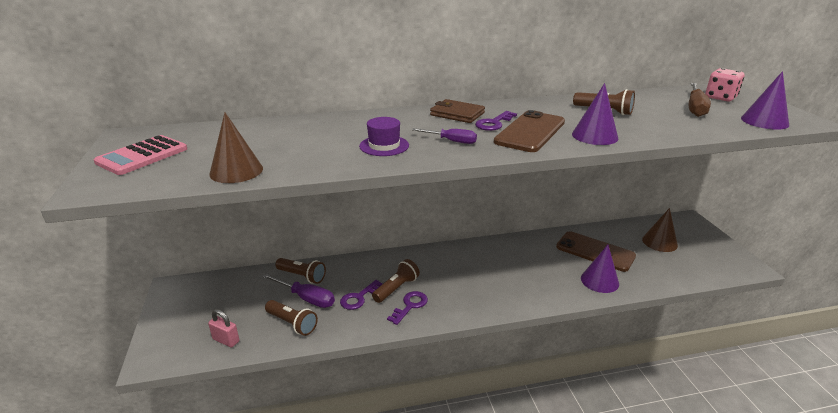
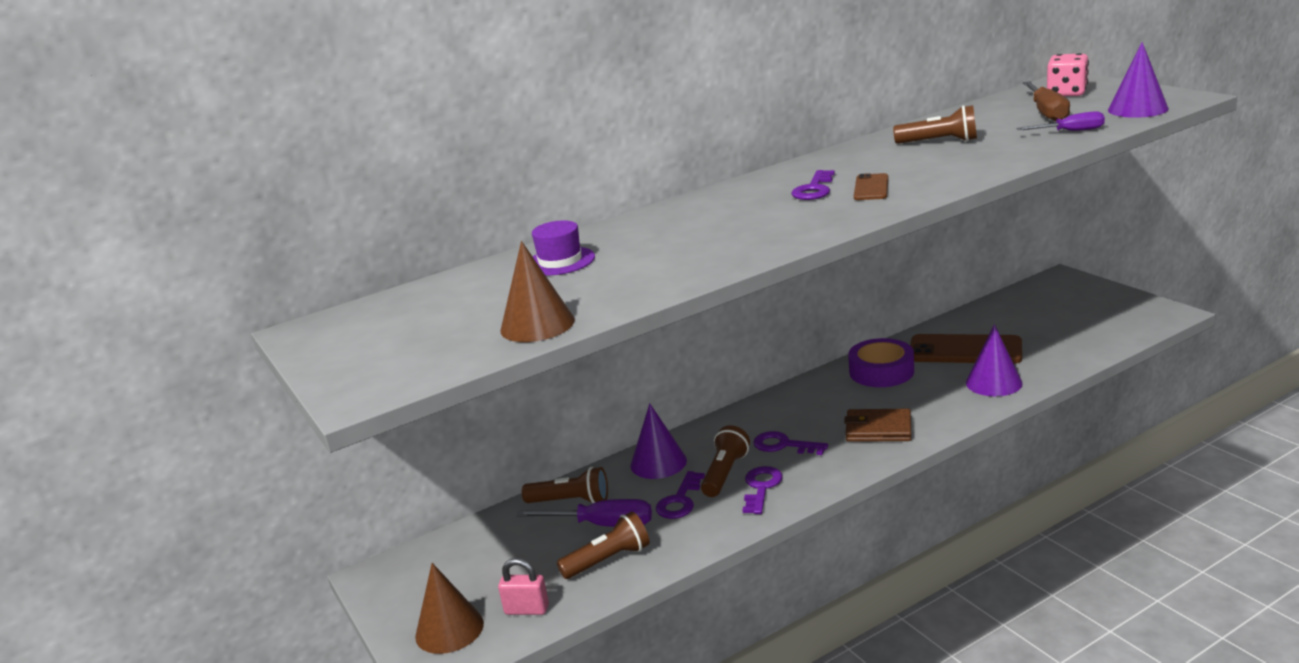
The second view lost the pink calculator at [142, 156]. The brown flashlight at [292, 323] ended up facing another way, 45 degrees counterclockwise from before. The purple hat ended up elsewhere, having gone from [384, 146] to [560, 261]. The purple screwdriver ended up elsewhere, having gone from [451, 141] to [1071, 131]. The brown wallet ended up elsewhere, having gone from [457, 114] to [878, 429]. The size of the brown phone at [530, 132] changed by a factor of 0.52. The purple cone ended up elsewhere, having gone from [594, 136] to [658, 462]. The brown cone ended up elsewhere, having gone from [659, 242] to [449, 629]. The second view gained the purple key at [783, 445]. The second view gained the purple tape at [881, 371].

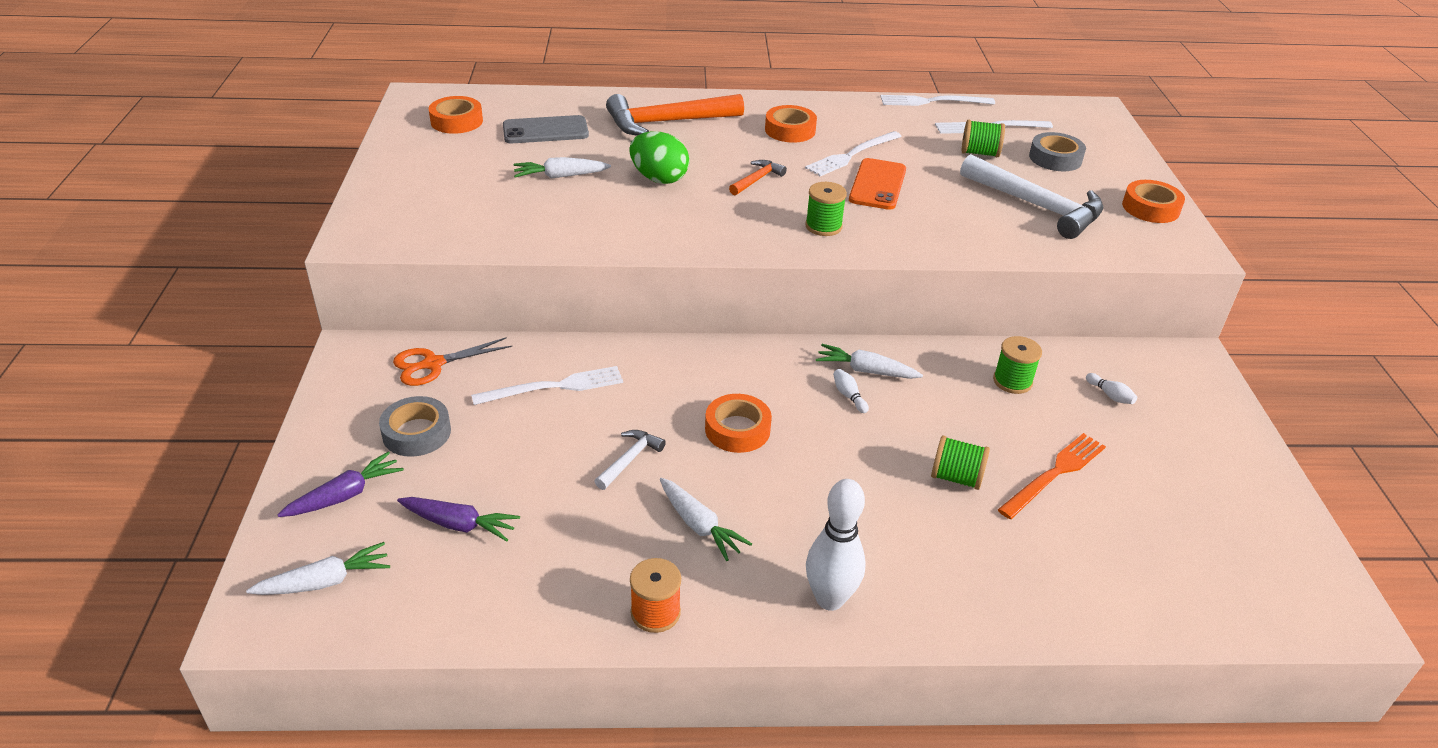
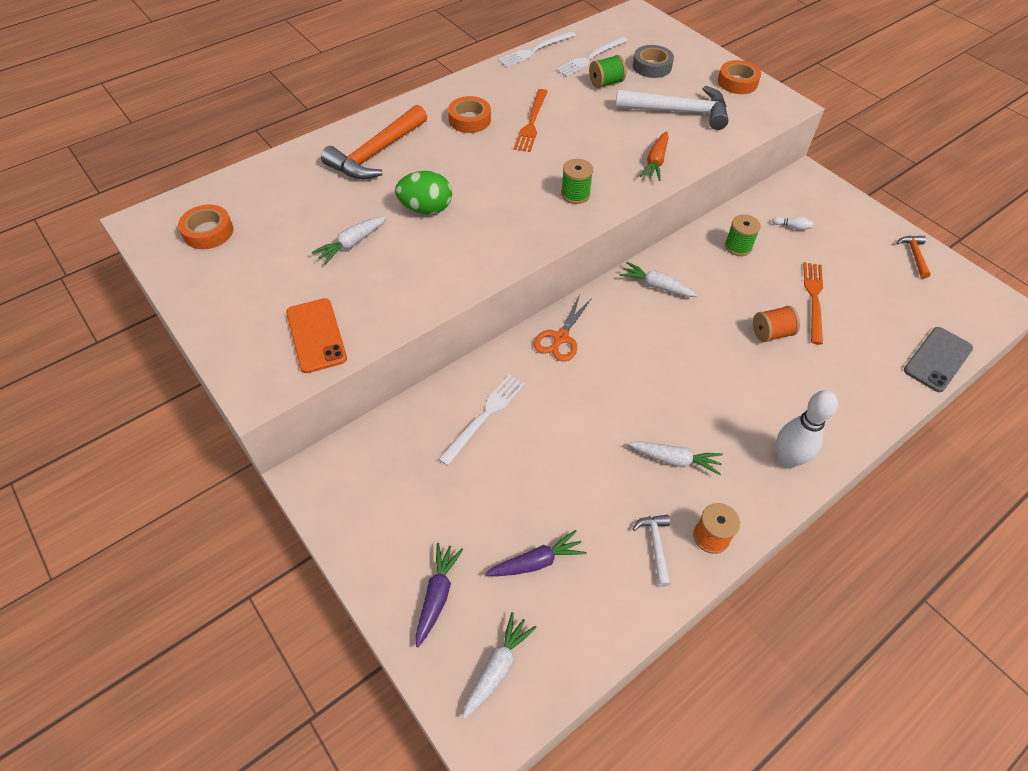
The second view lost the grey tape at [416, 433]. The orange scissors ended up elsewhere, having gone from [433, 364] to [560, 338]. The grey phone ended up elsewhere, having gone from [545, 130] to [937, 359]. The white hammer ended up elsewhere, having gone from [630, 460] to [656, 546]. The second view lost the orange tape at [737, 429]. The orange hammer ended up elsewhere, having gone from [757, 179] to [914, 255]. What was the white fork at [852, 155] turned into the orange fork at [531, 123]. The white carrot at [866, 371] ended up facing another way, 45 degrees clockwise from before. The second view lost the white bowling pin at [849, 396]. The orange phone ended up elsewhere, having gone from [877, 185] to [316, 335]. What was the green spool at [956, 477] turned into the orange spool at [771, 333]. The second view gained the orange carrot at [655, 162].

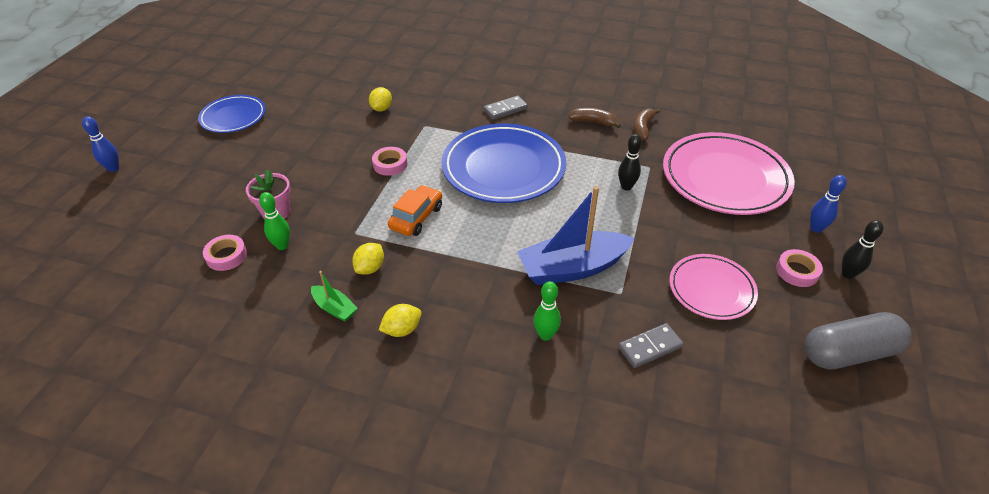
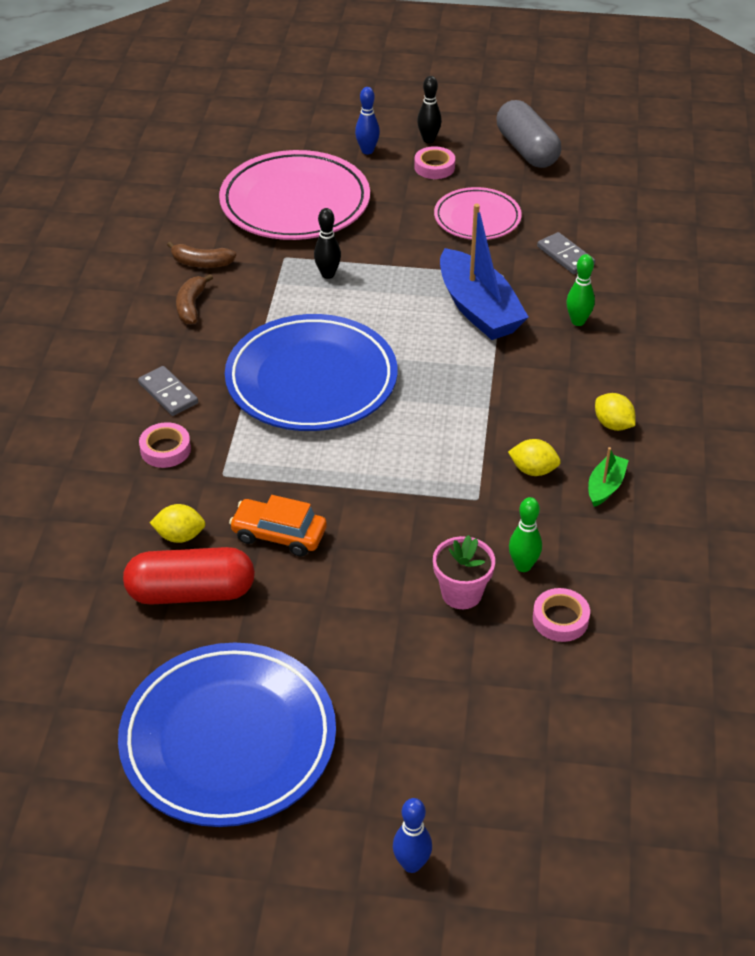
The size of the blue plate at [233, 117] changed by a factor of 1.74. The pink tape ended up elsewhere, having gone from [390, 164] to [165, 449]. The orange car ended up elsewhere, having gone from [416, 217] to [279, 535]. The second view gained the red capsule at [191, 592].

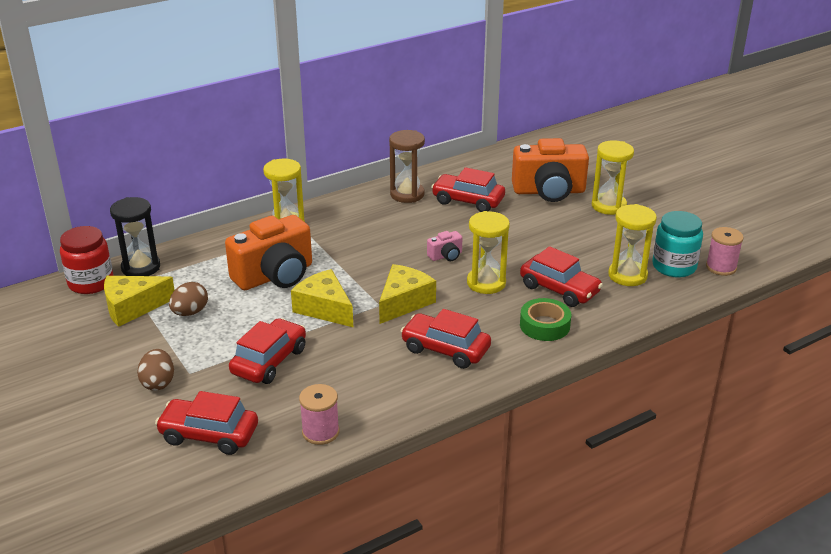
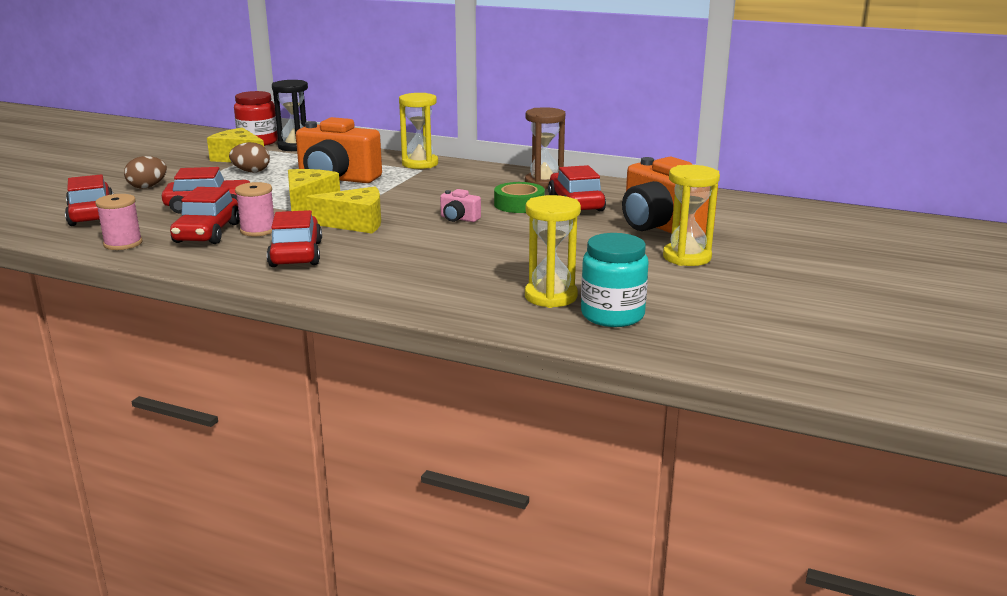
The second view lost the yellow hourglass at [486, 283]. The red car ended up elsewhere, having gone from [559, 289] to [207, 233]. The green tape ended up elsewhere, having gone from [544, 325] to [519, 204]. The pink spool ended up elsewhere, having gone from [721, 267] to [258, 230].

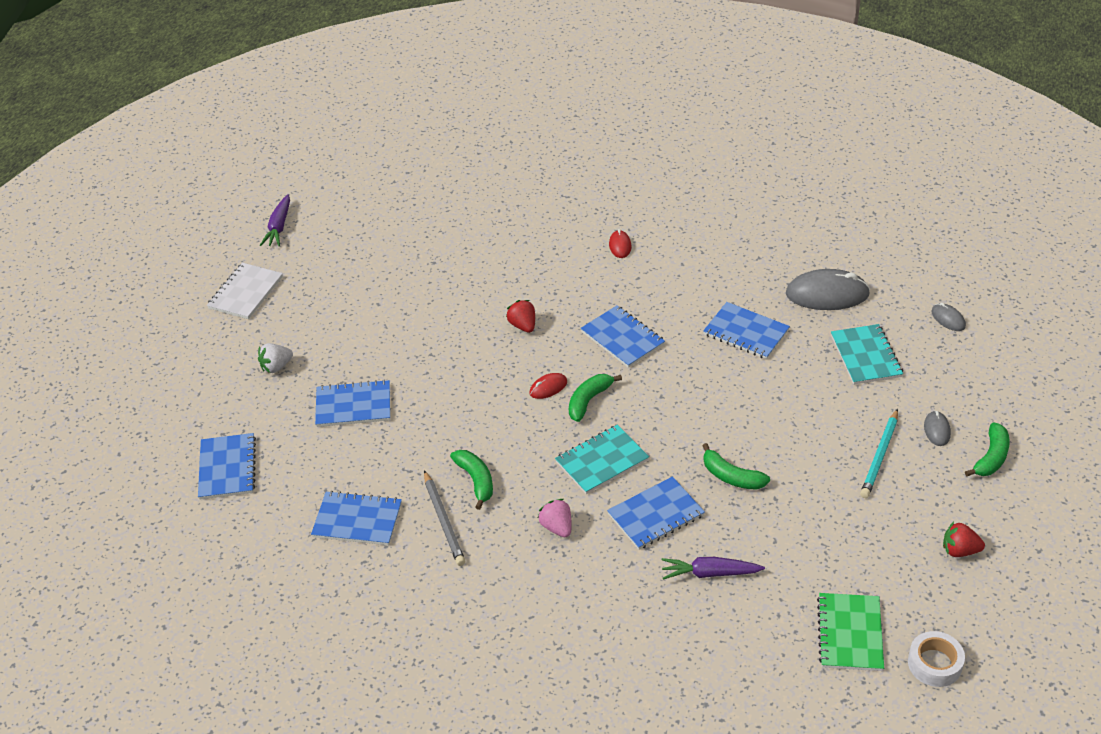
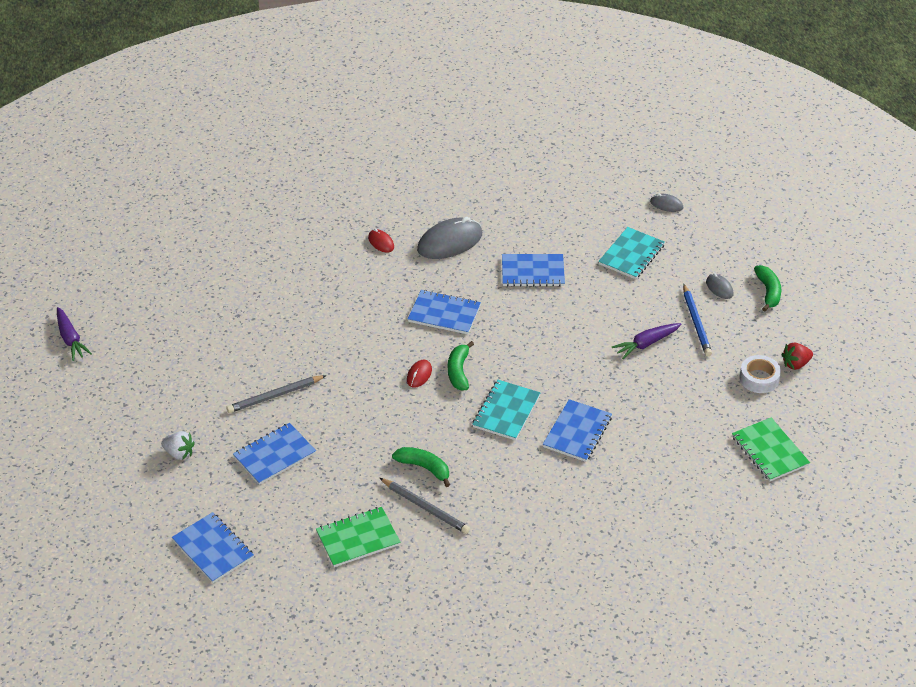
The second view lost the white notebook at [245, 293]. The white strawberry at [276, 367] ended up facing another way, 90 degrees counterclockwise from before. What was the blue notebook at [357, 520] turned into the green notebook at [358, 538]. The second view lost the red strawberry at [523, 325]. The second view lost the pink strawberry at [557, 527]. The purple carrot ended up elsewhere, having gone from [709, 573] to [646, 344]. The second view lost the green banana at [731, 476]. The grey mouse ended up elsewhere, having gone from [827, 294] to [449, 242]. The turquoise notebook at [866, 356] ended up facing another way, 75 degrees clockwise from before. What was the turquoise pencil at [880, 456] turned into the blue pencil at [696, 322]. The white tape ended up elsewhere, having gone from [934, 664] to [759, 378]. The second view gained the grey pencil at [275, 396].

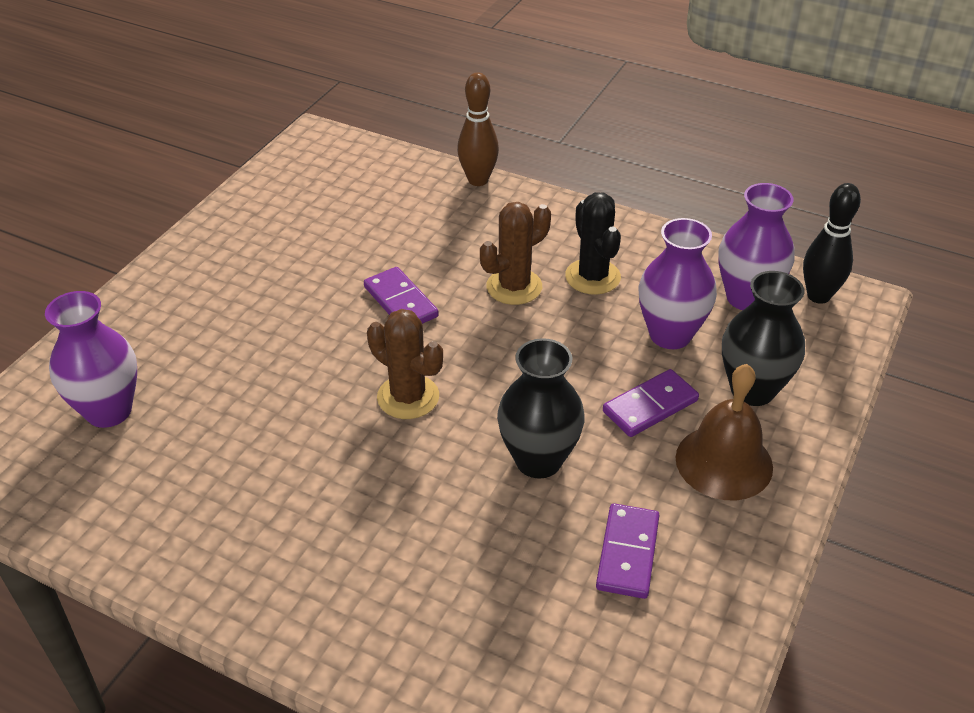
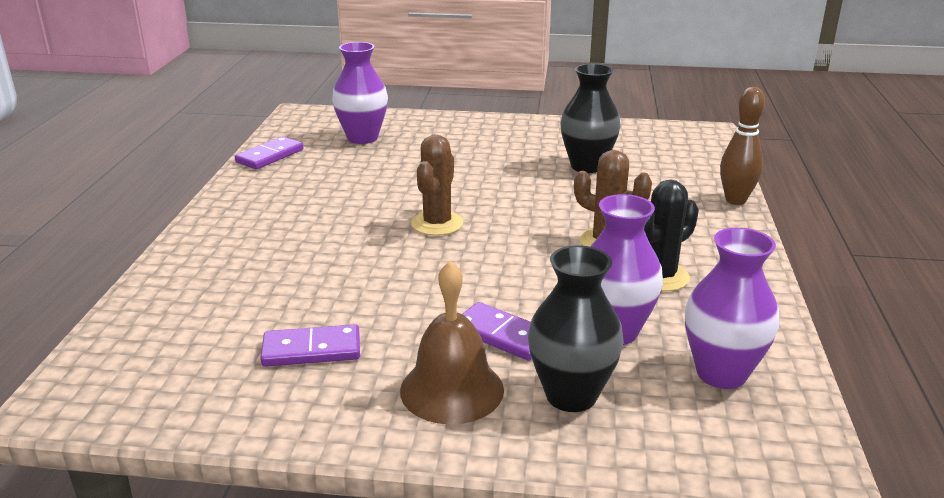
The purple domino ended up elsewhere, having gone from [401, 302] to [270, 156]. The black vase ended up elsewhere, having gone from [538, 460] to [587, 166]. The second view lost the black bowling pin at [818, 296].

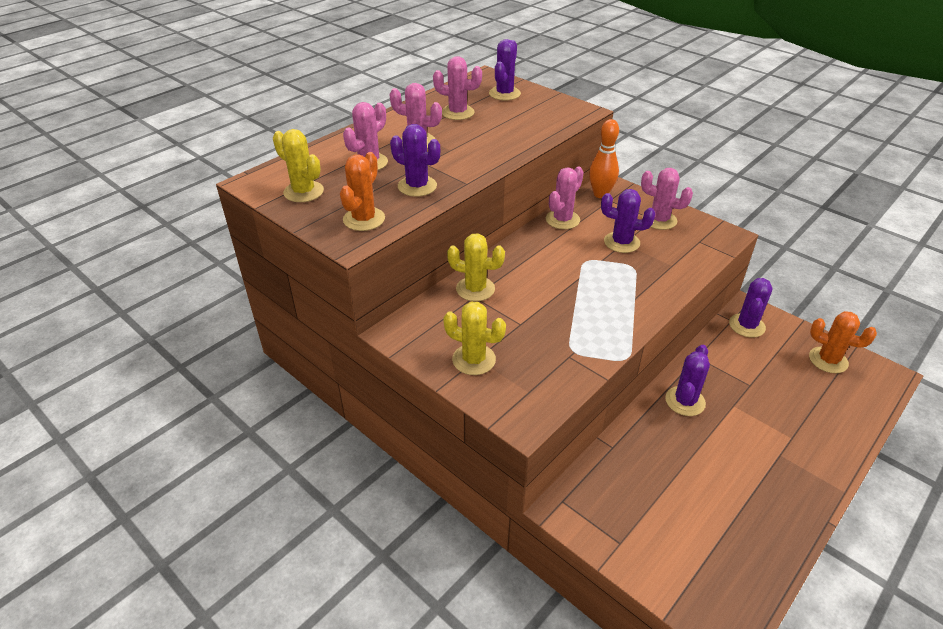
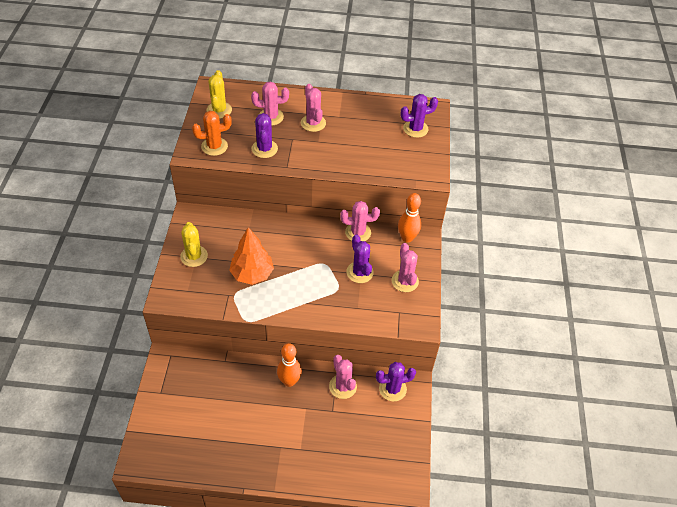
The pink cactus ended up elsewhere, having gone from [457, 112] to [342, 386]. The second view lost the yellow cactus at [475, 289]. Where the purple cactus stood at [685, 401], the orange bowling pin came to stand at [289, 381]. The second view lost the orange cactus at [828, 360]. The second view gained the orange tree at [252, 274].

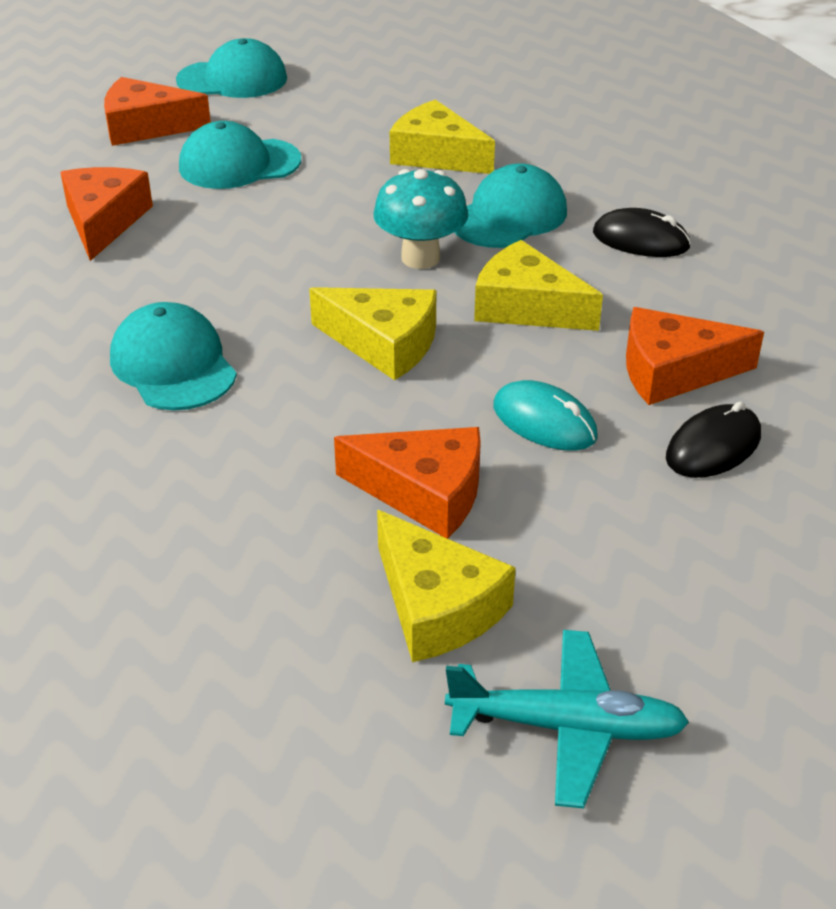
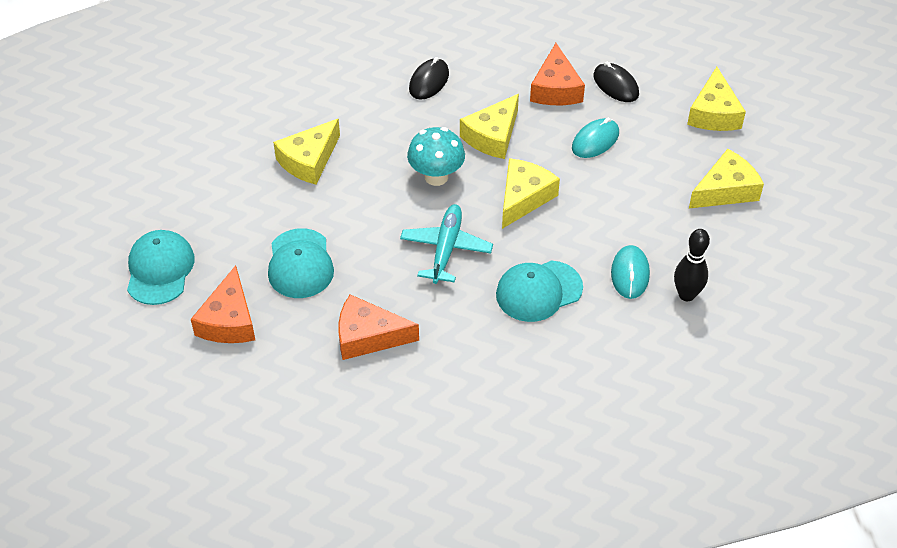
The second view lost the orange cheese at [424, 492]. The turquoise plane ended up elsewhere, having gone from [565, 727] to [446, 249]. The second view lost the turquoise cap at [509, 216]. The second view gained the turquoise mouse at [630, 274]. The second view gained the black bowling pin at [686, 295]. The second view gained the yellow cheese at [714, 113].

